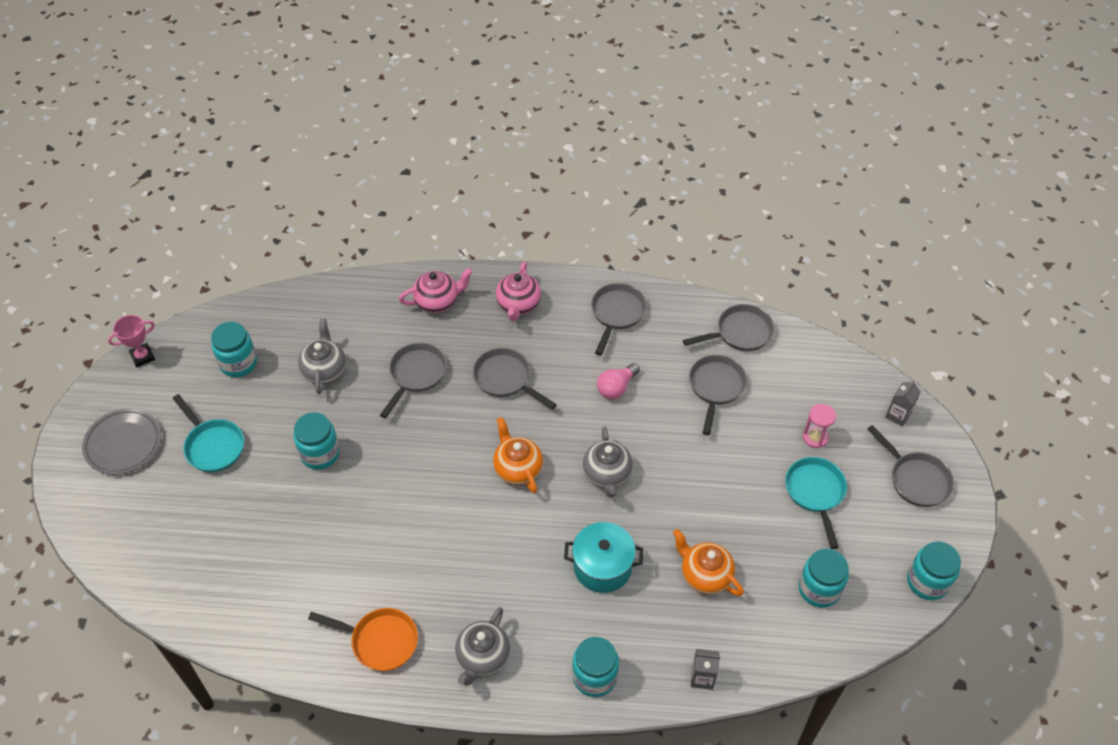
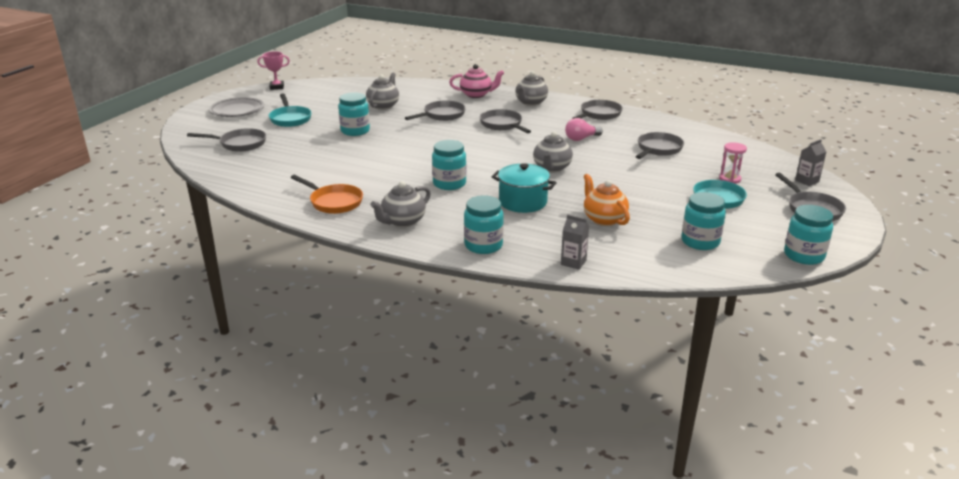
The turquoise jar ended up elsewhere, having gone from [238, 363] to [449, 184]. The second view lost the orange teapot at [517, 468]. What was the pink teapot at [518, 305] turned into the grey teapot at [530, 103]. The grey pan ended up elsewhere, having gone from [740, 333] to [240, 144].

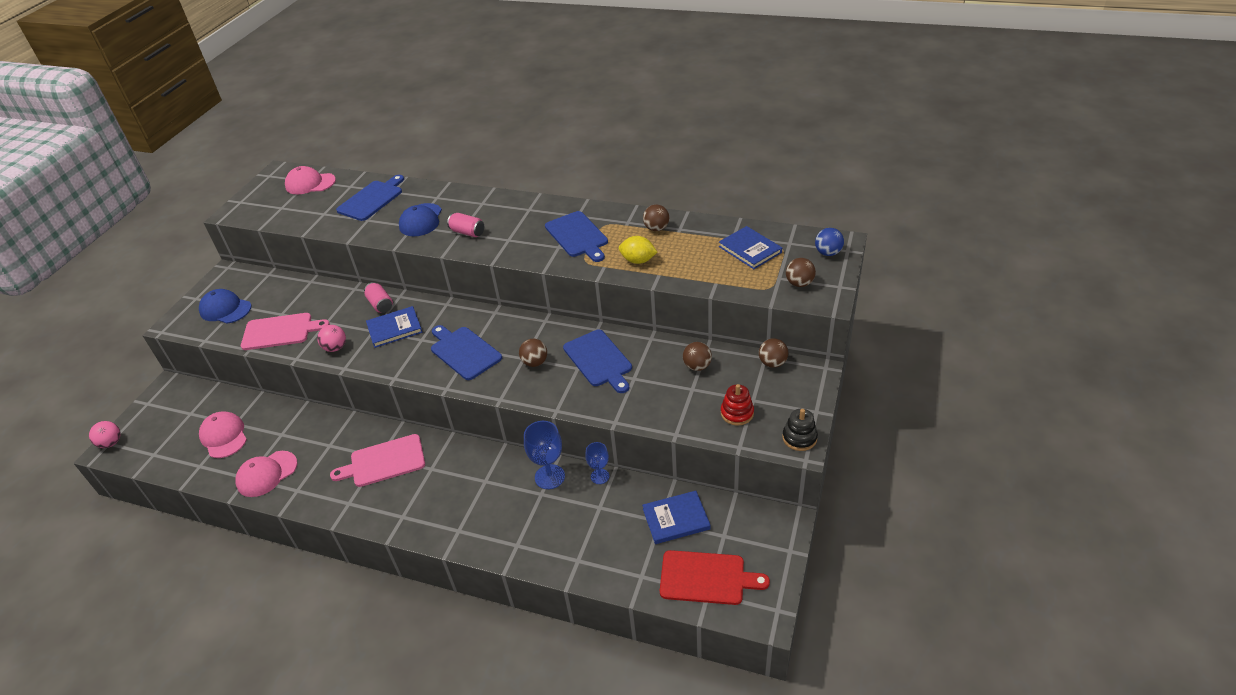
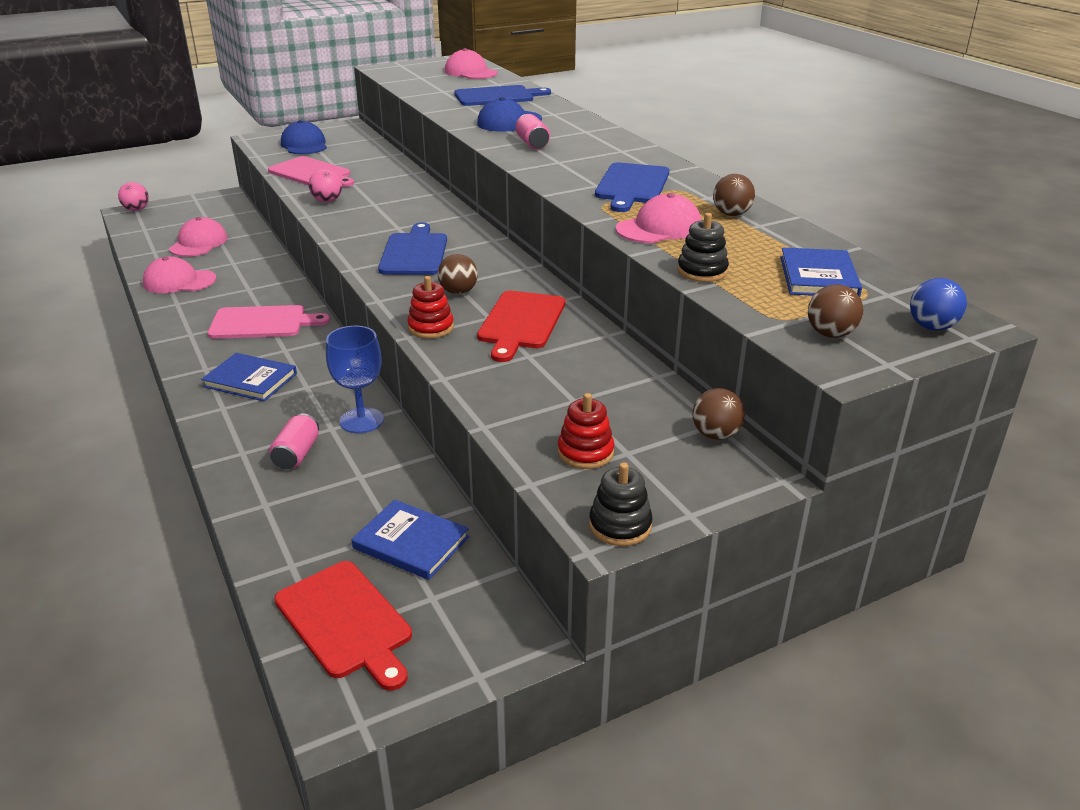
The pink cutting board at [384, 461] ended up facing another way, 150 degrees clockwise from before. The pink can ended up elsewhere, having gone from [380, 304] to [297, 454]. The blue book ended up elsewhere, having gone from [394, 328] to [250, 380]. What was the blue cutting board at [599, 360] turned into the red cutting board at [520, 323]. The second view lost the blue goblet at [600, 476]. Where the yellow lemon stood at [638, 260], the pink cap came to stand at [659, 228]. The second view lost the brown ball at [697, 366]. The second view gained the red stacking toy at [431, 327]. The second view gained the black stacking toy at [702, 271].

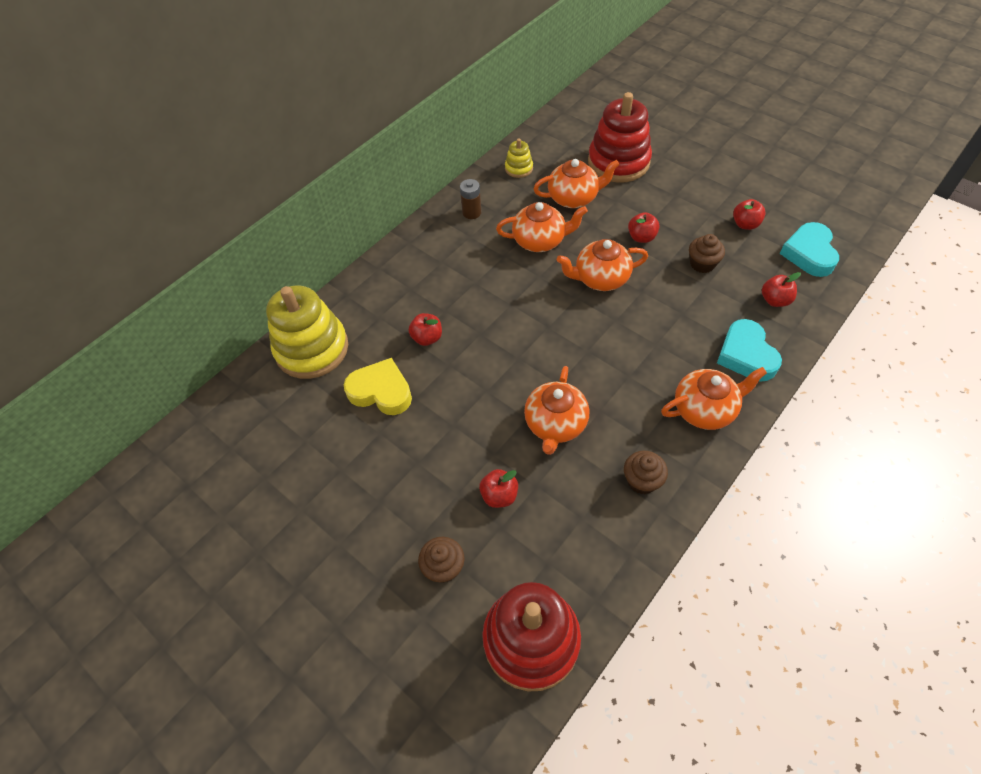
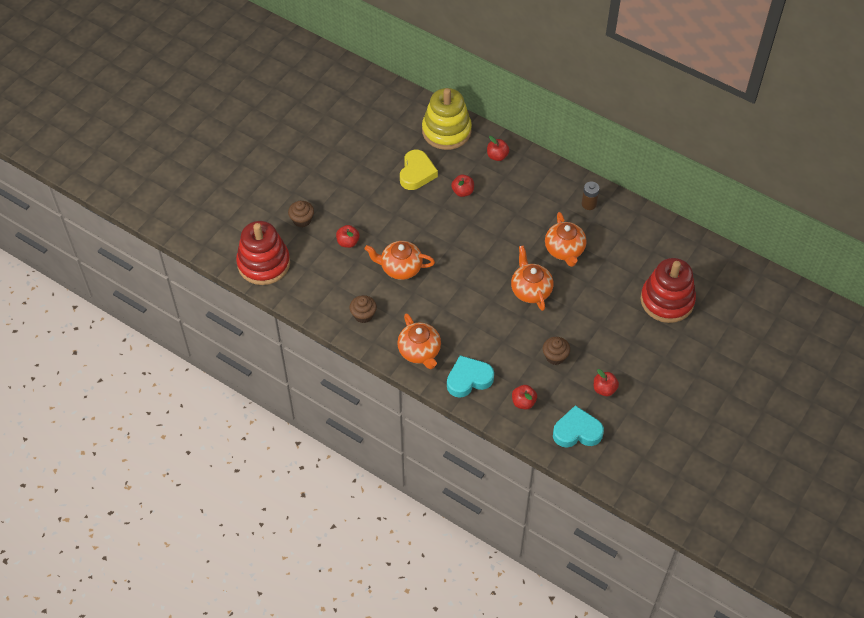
The second view lost the yellow stacking toy at [518, 168]. The second view lost the orange teapot at [574, 198]. The red apple ended up elsewhere, having gone from [641, 237] to [497, 156].

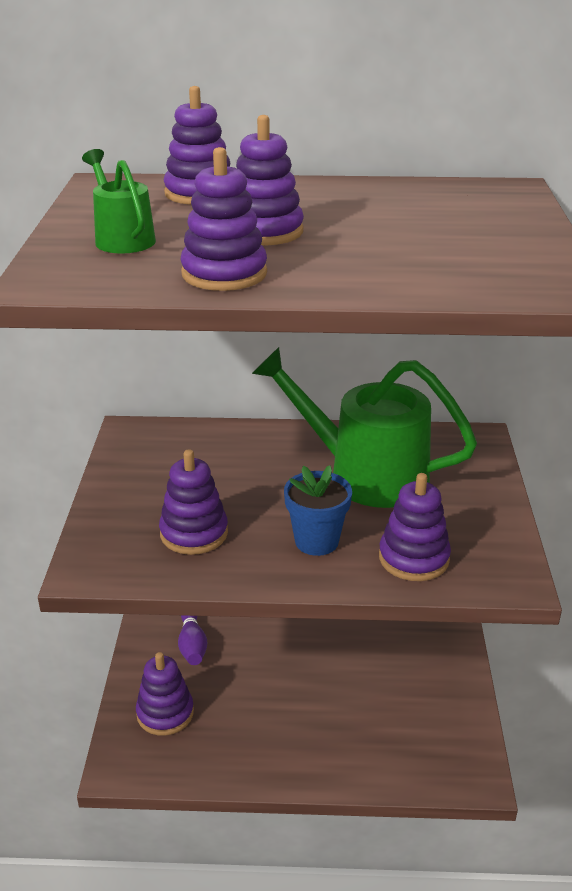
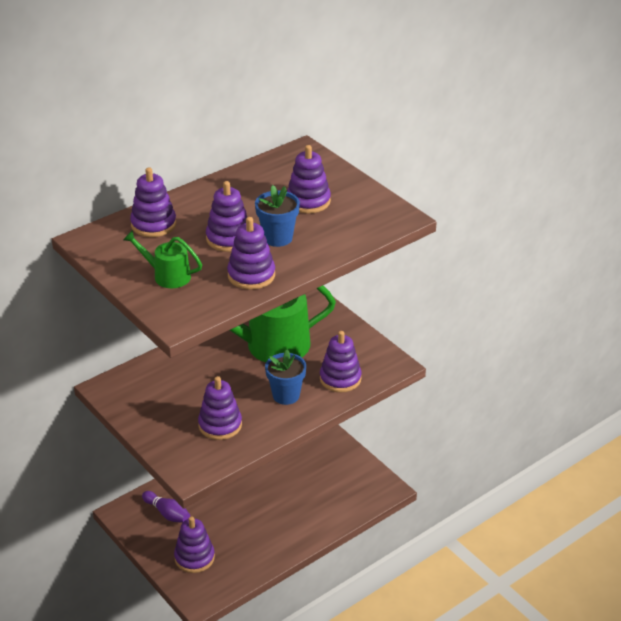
The second view gained the blue flower pot at [277, 238]. The second view gained the purple stacking toy at [308, 201].

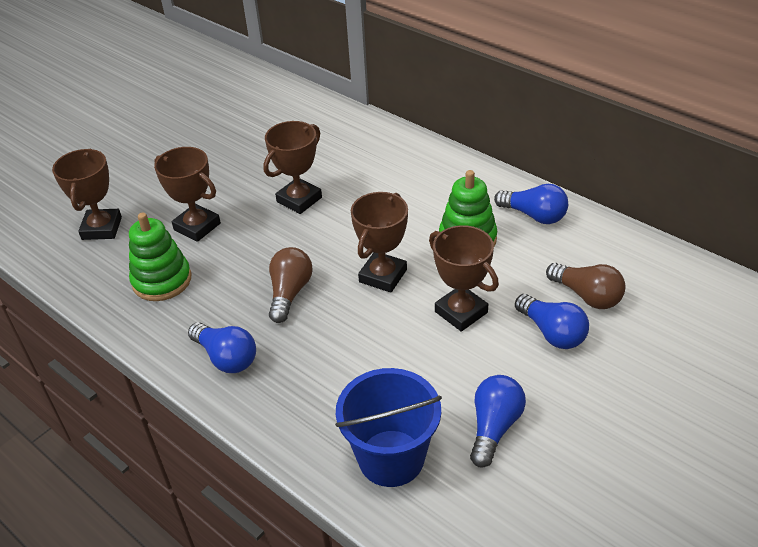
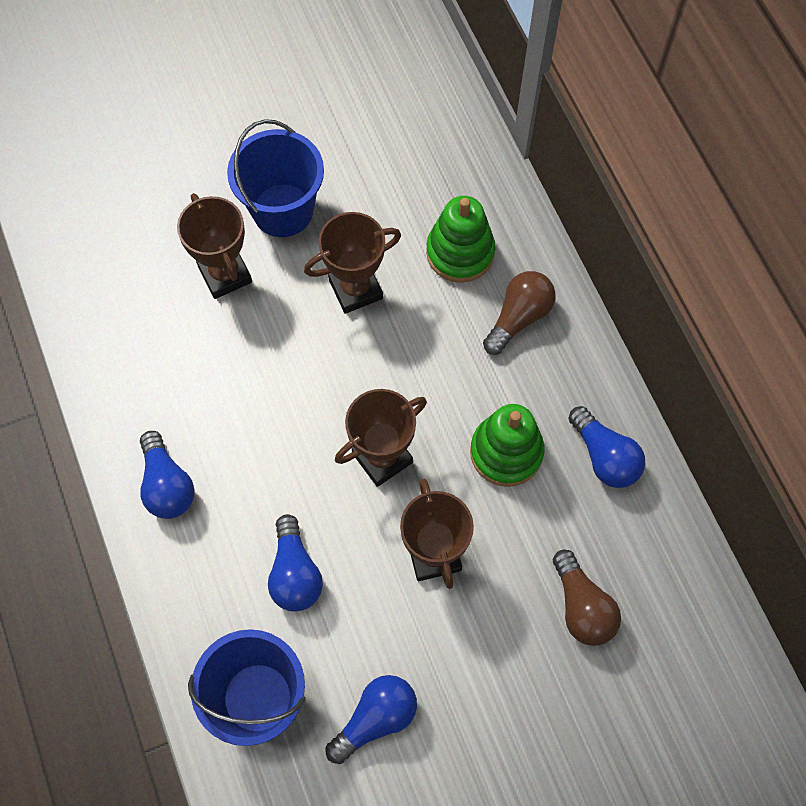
The second view lost the brown trophy at [101, 228]. The green stacking toy ended up elsewhere, having gone from [162, 280] to [460, 252]. The brown light bulb ended up elsewhere, having gone from [289, 293] to [518, 317]. The blue light bulb ended up elsewhere, having gone from [552, 332] to [295, 573]. The second view gained the blue bucket at [283, 210].

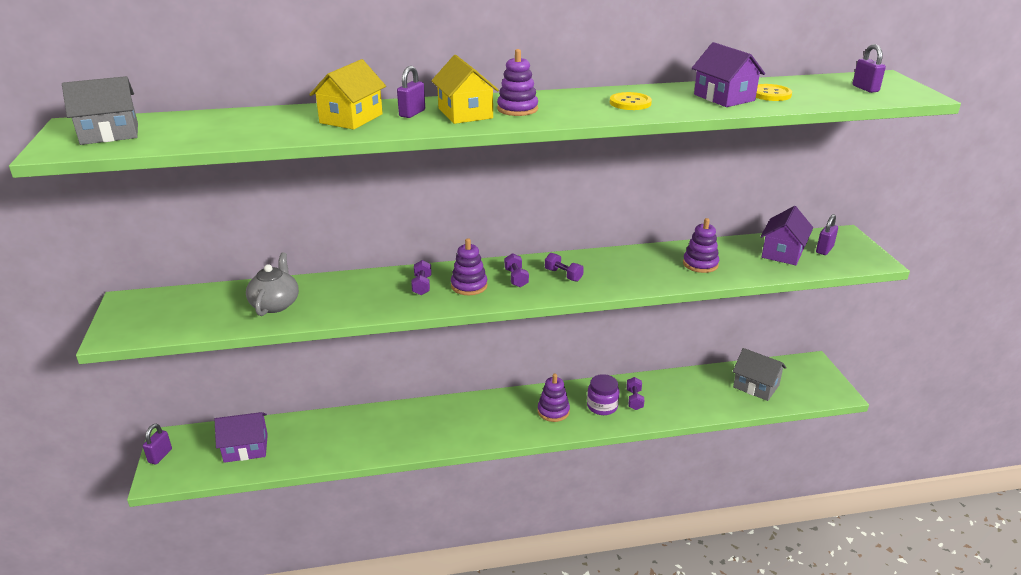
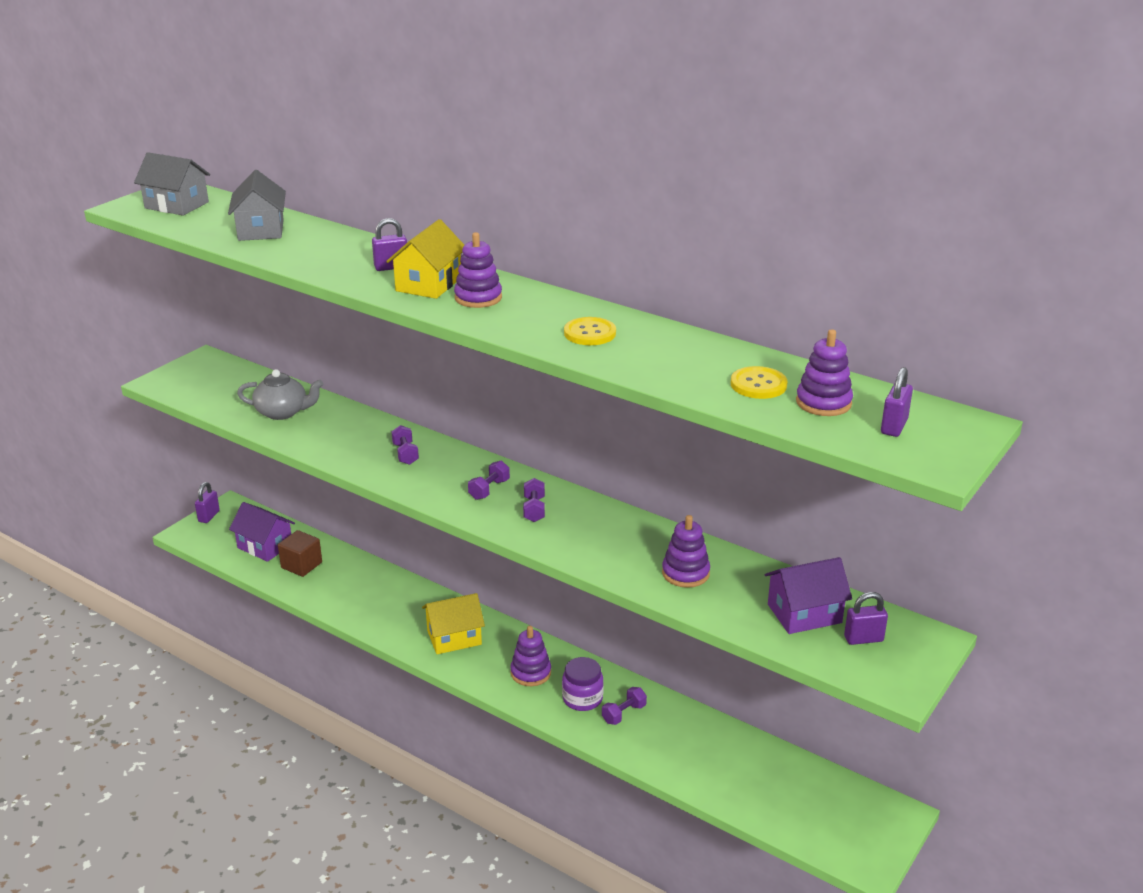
The purple padlock at [160, 456] ended up facing another way, 45 degrees counterclockwise from before. The grey teapot at [275, 304] ended up facing another way, 45 degrees clockwise from before. The yellow house ended up elsewhere, having gone from [351, 118] to [454, 637]. The purple dumbbell at [422, 285] ended up facing another way, 60 degrees counterclockwise from before. The purple stacking toy ended up elsewhere, having gone from [469, 286] to [823, 403]. The second view lost the purple house at [724, 97]. The grey house ended up elsewhere, having gone from [756, 386] to [261, 230]. The second view gained the brown cube at [301, 565].

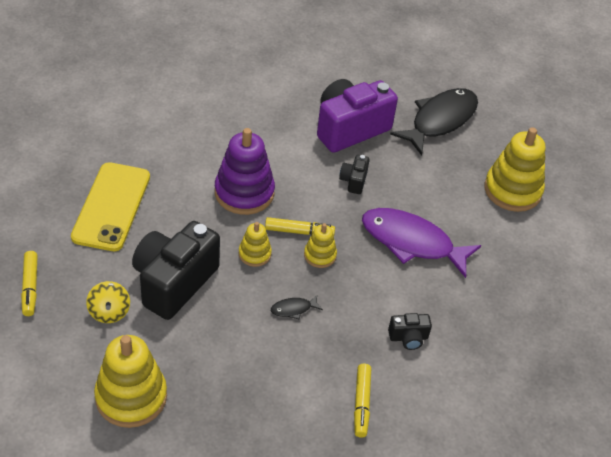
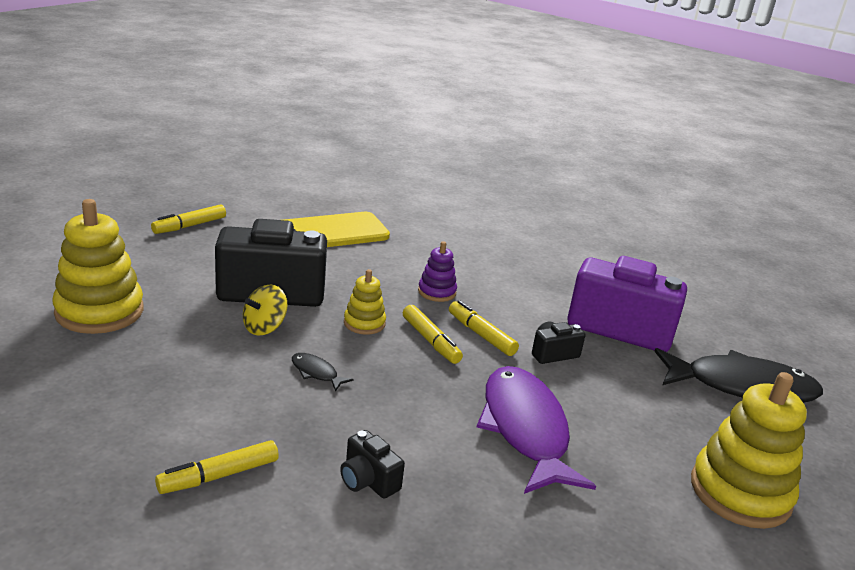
The yellow spinning top ended up elsewhere, having gone from [109, 312] to [264, 327]. The size of the purple stacking toy at [244, 193] changed by a factor of 0.52. The second view lost the yellow stacking toy at [320, 255]. The second view gained the yellow marker at [481, 335].

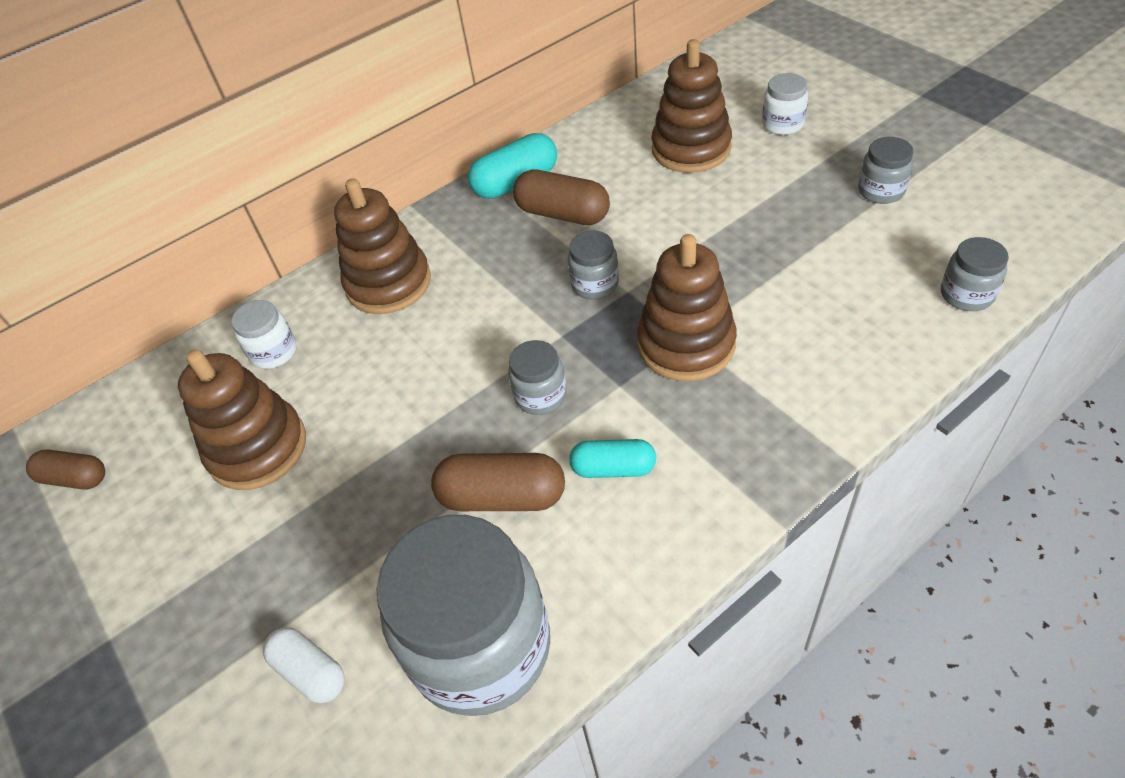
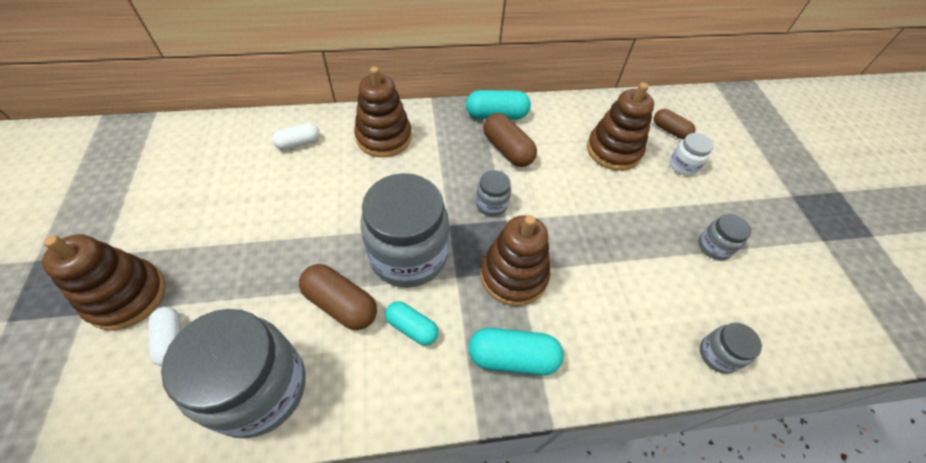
The brown capsule ended up elsewhere, having gone from [75, 478] to [670, 130]. The brown stacking toy ended up elsewhere, having gone from [257, 448] to [127, 296]. Where the white jar stood at [274, 352], the white capsule came to stand at [298, 143]. The size of the grey jar at [540, 395] changed by a factor of 2.20. The second view gained the turquoise capsule at [512, 357].

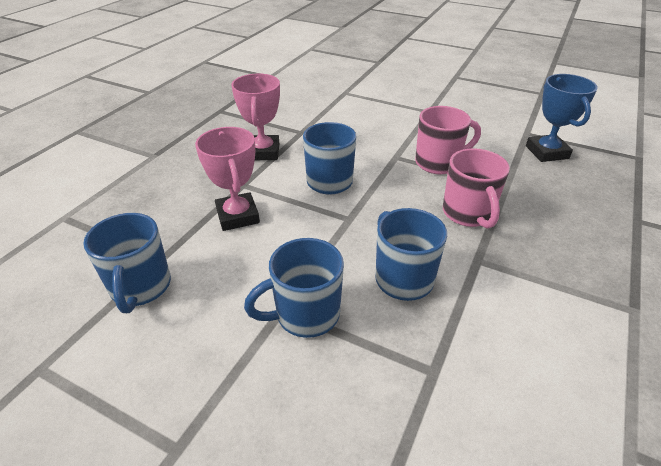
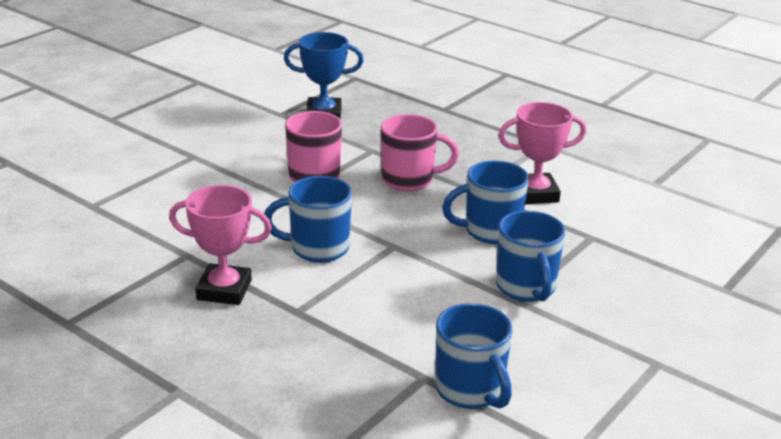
The blue mug at [140, 288] ended up facing another way, 60 degrees clockwise from before. The pink trophy ended up elsewhere, having gone from [237, 216] to [535, 194].

